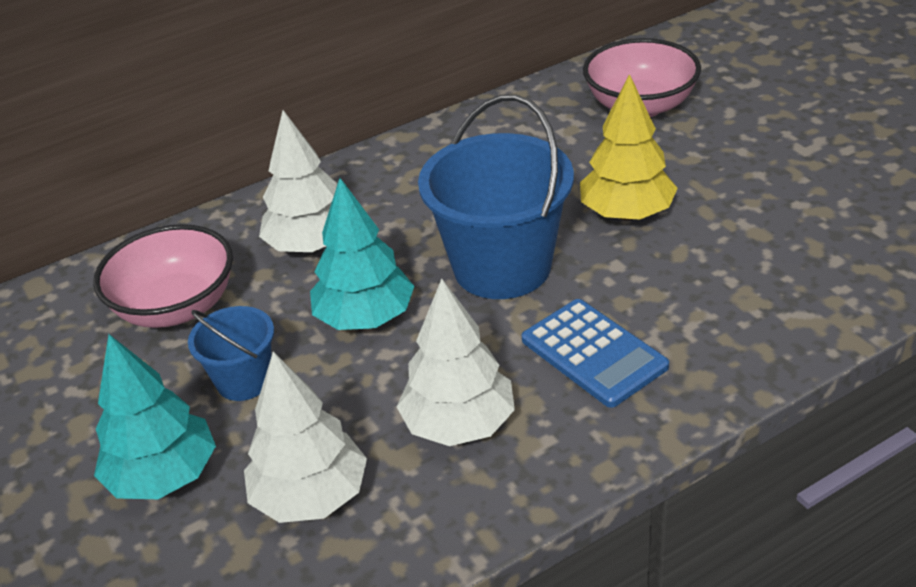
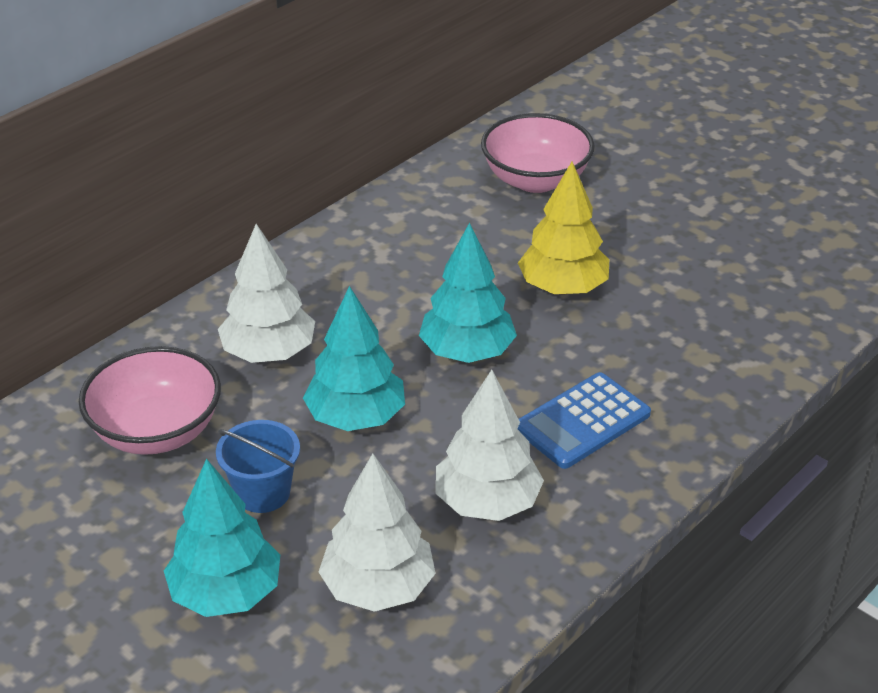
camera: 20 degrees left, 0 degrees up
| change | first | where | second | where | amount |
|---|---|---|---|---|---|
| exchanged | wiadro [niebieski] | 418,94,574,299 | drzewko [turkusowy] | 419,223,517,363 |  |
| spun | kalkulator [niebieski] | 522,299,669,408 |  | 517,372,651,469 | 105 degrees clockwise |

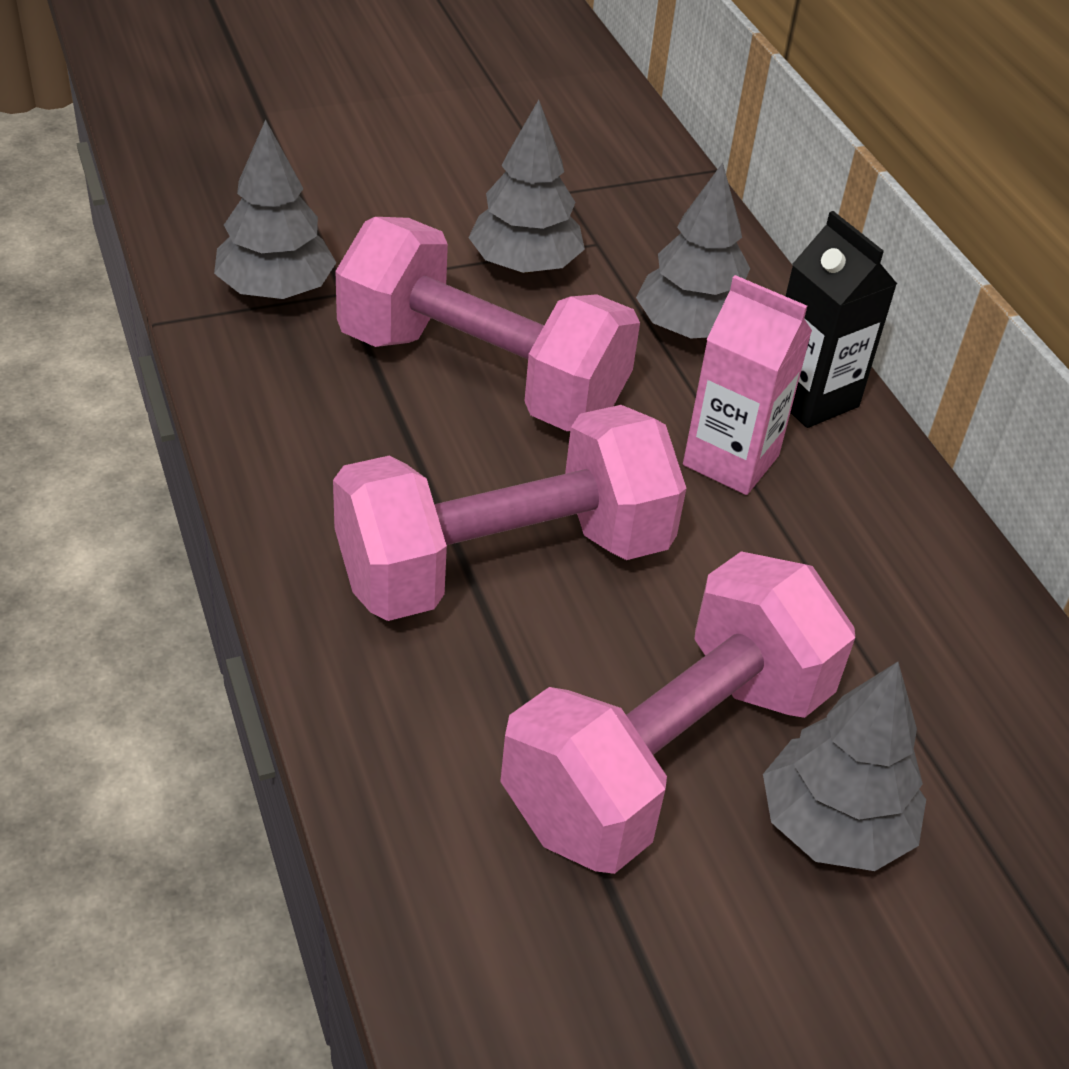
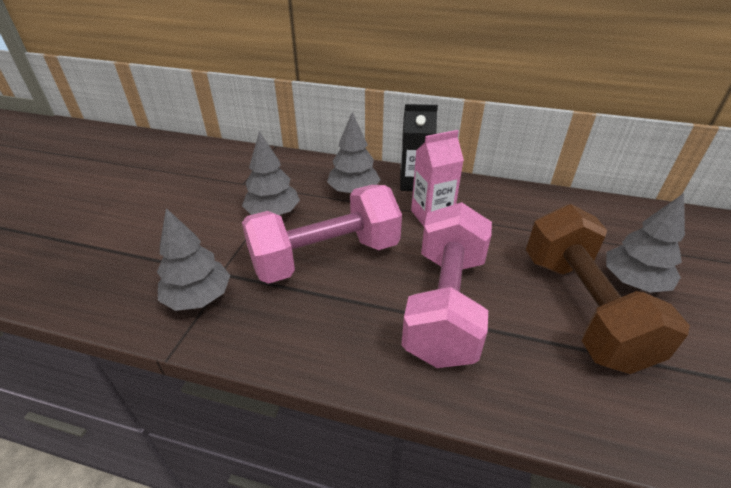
camera: 50 degrees left, 5 degrees down
| change | first | where | second | where | amount |
|---|---|---|---|---|---|
| colour | hantel [różowy] | 500,551,855,874 | hantel [brązowy] | 526,204,690,374 |  |

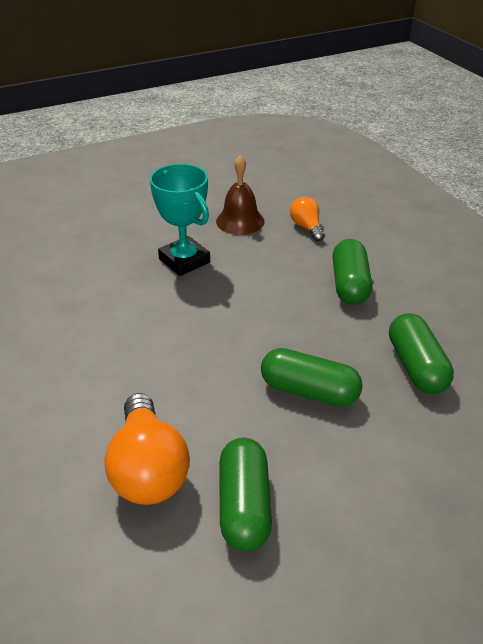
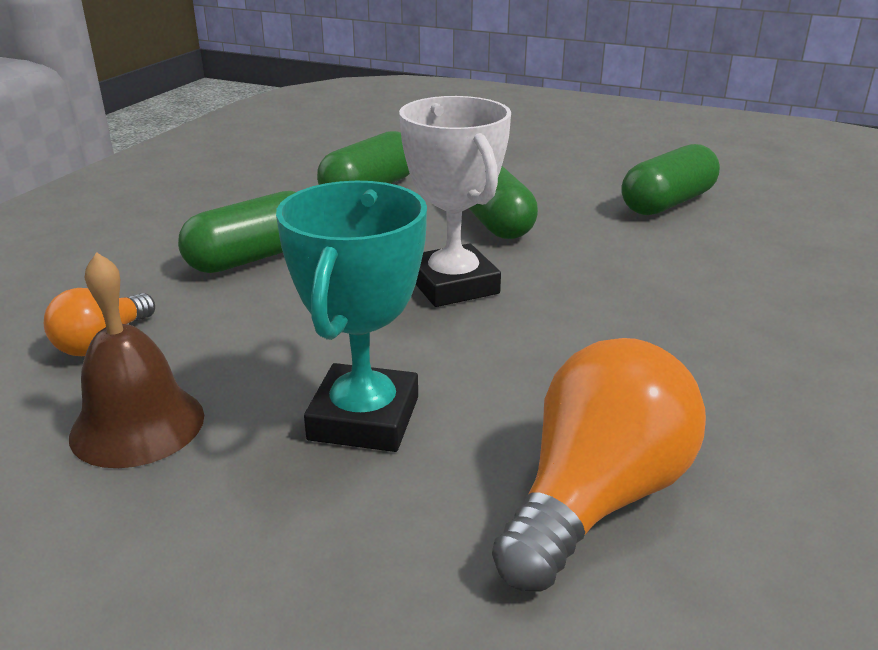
camera: 130 degrees left, 10 degrees down
| change | first | where | second | where | amount |
|---|---|---|---|---|---|
| relocated | żarówka [pomarańczowy] | 105,393,190,505 |  | 492,338,706,592 |  |
| appeared |  |  | puchar [biały] | 399,96,511,307 |  |

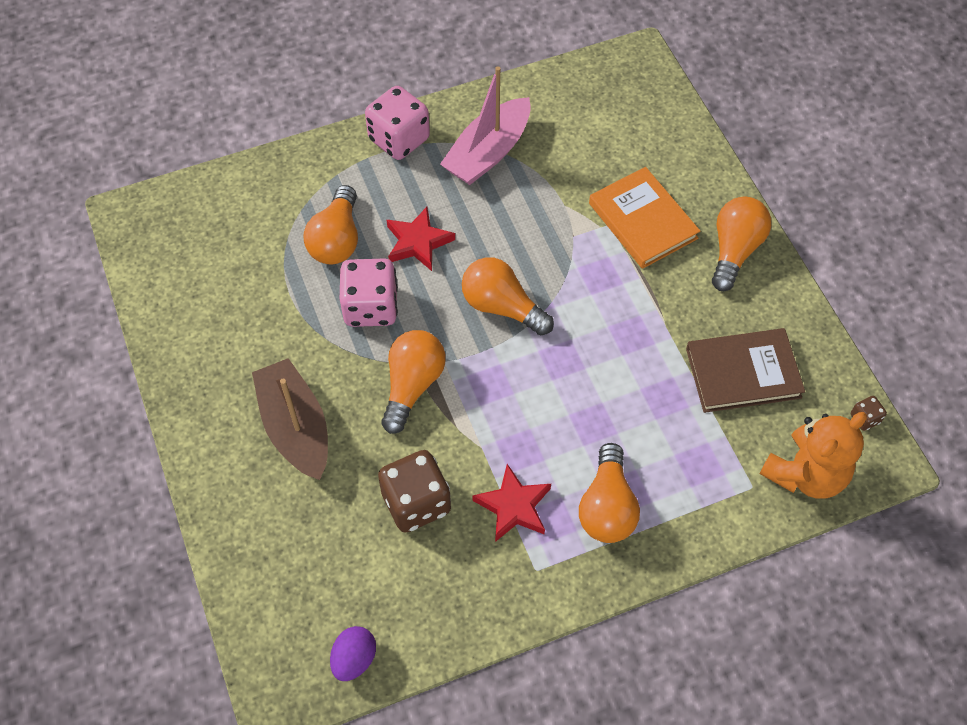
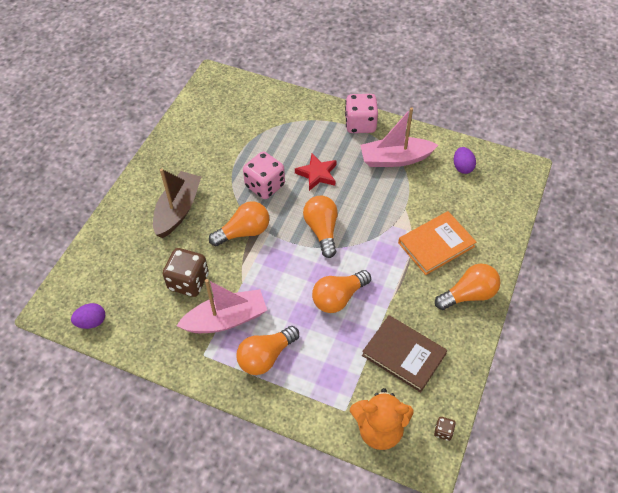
camera: 45 degrees right, 5 degrees down
| change | first | where | second | where | amount |
|---|---|---|---|---|---|
| spun | książka [pomarańczowy] | 589,167,700,269 |  | 398,211,476,275 | 45 degrees clockwise |
| relocated | żarówka [pomarańczowy] | 303,185,358,265 |  | 312,270,371,313 |  |
| exchanged | gwiazda [czerwony] | 472,464,551,542 | łódka [różowy] | 177,279,267,333 |  |
| appeared |  |  | jajko [fioletowy] | 454,147,476,174 |  |

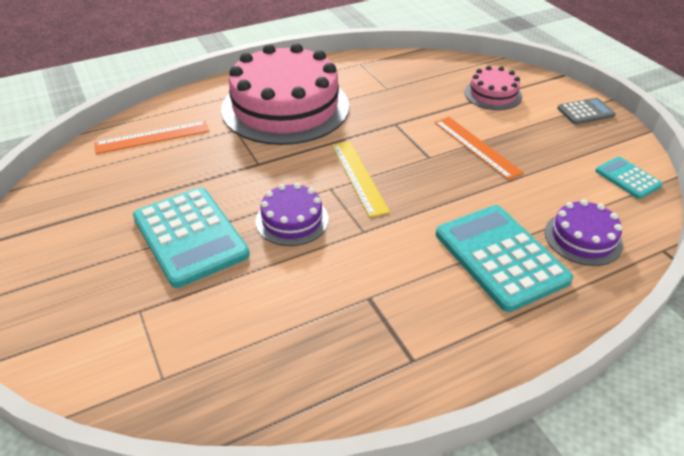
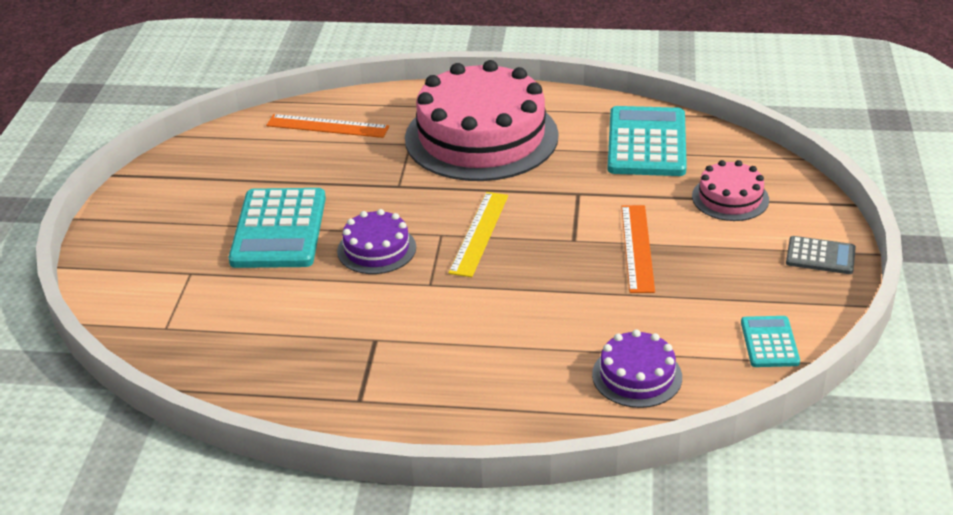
camera: 35 degrees right, 5 degrees down
| change | first | where | second | where | amount |
|---|---|---|---|---|---|
| relocated | kalkulator [turkusowy] | 436,205,573,312 |  | 607,106,687,176 |  |

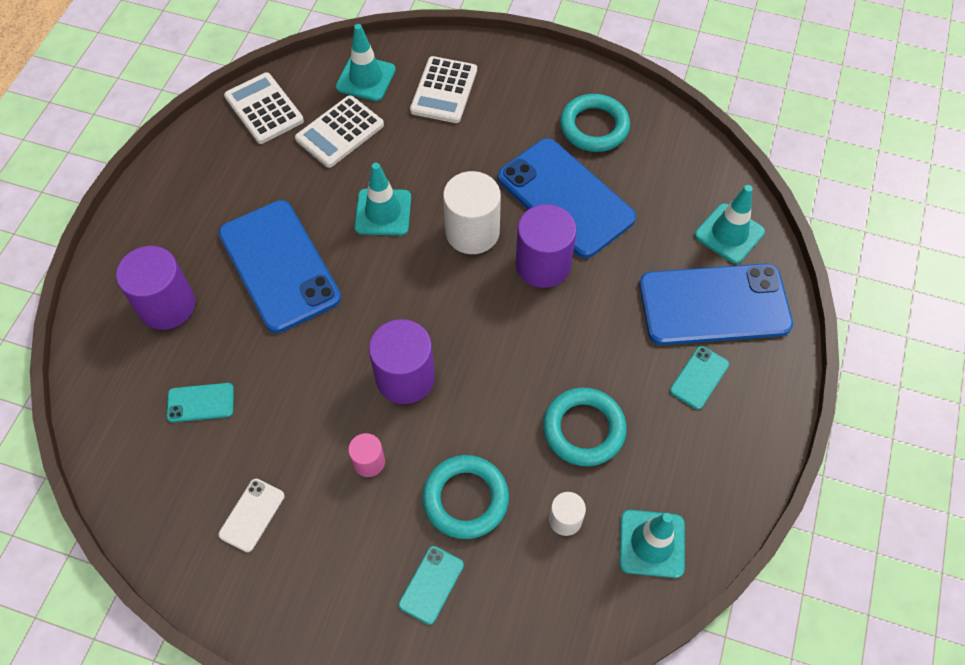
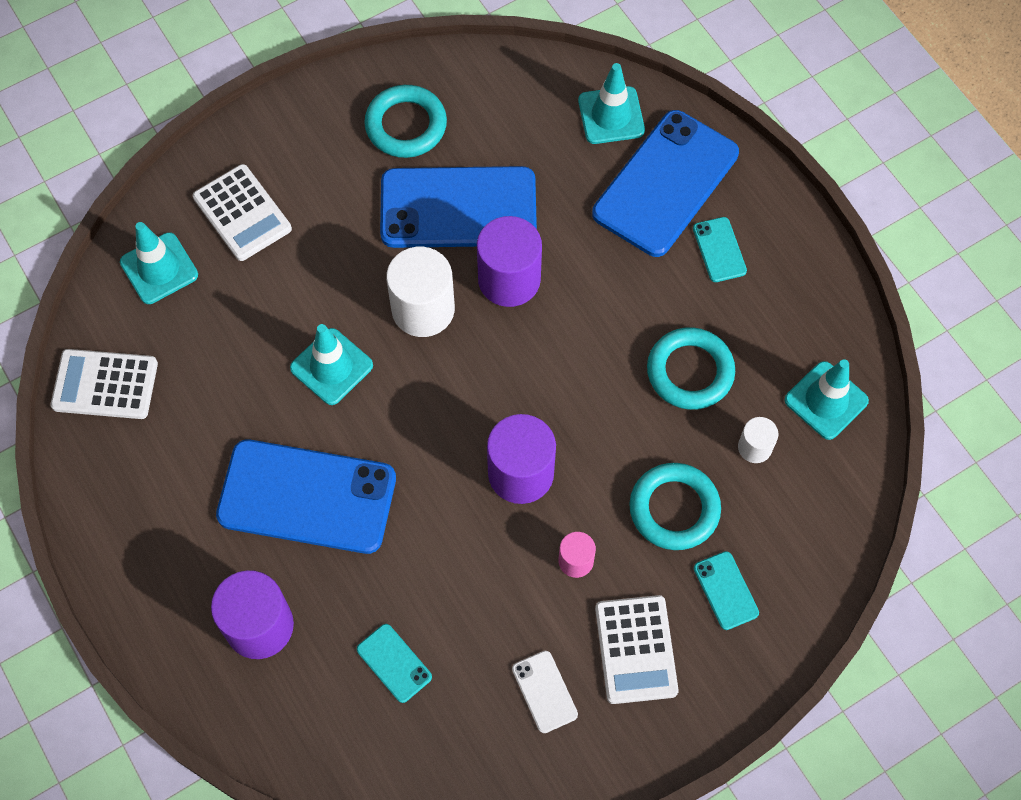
camera: 50 degrees left, 5 degrees up
| change | first | where | second | where | amount |
|---|---|---|---|---|---|
| relocated | kalkulator [biały] | 295,95,384,168 |  | 595,595,679,704 |  |
| spun | telefon [turkusowy] | 167,383,234,422 |  | 357,624,432,703 | 75 degrees counterclockwise |

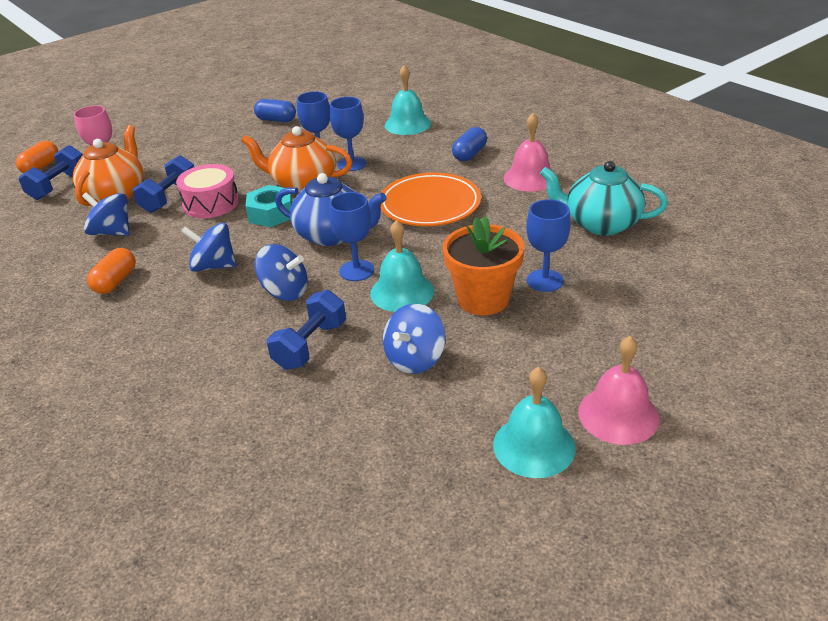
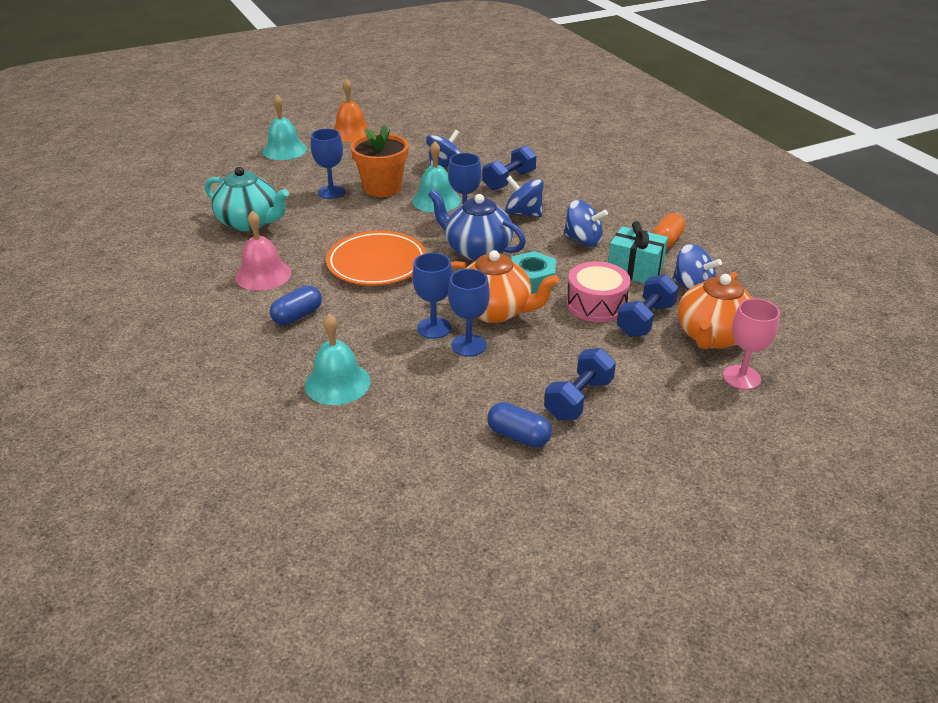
camera: 170 degrees left, 0 degrees up
| change | first | where | second | where | amount |
|---|---|---|---|---|---|
| missing | kapsułka [pomarańczowy] | 16,141,58,173 |  |  |  |
| relocated | hantel [niebieski] | 19,145,83,200 |  | 544,348,616,420 |  |
| colour | dzwonek [różowy] | 578,336,659,445 | dzwonek [pomarańczowy] | 333,79,372,142 |  |
| relocated | dzwonek [turkusowy] | 493,367,576,478 |  | 262,95,307,160 |  |
| appeared |  |  | prezent [turkusowy] | 608,221,668,284 |  |

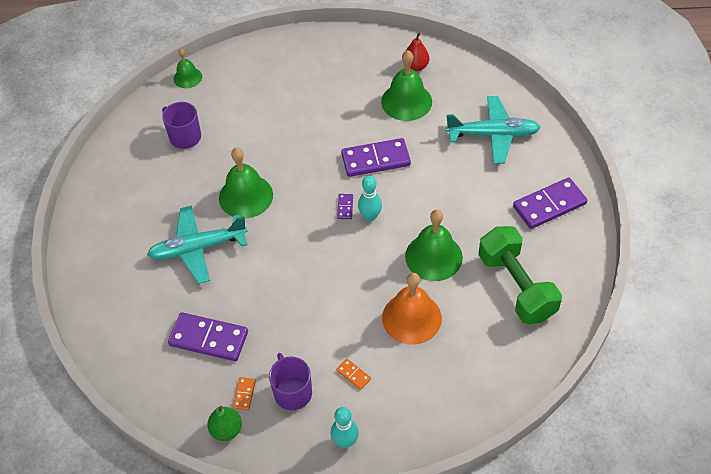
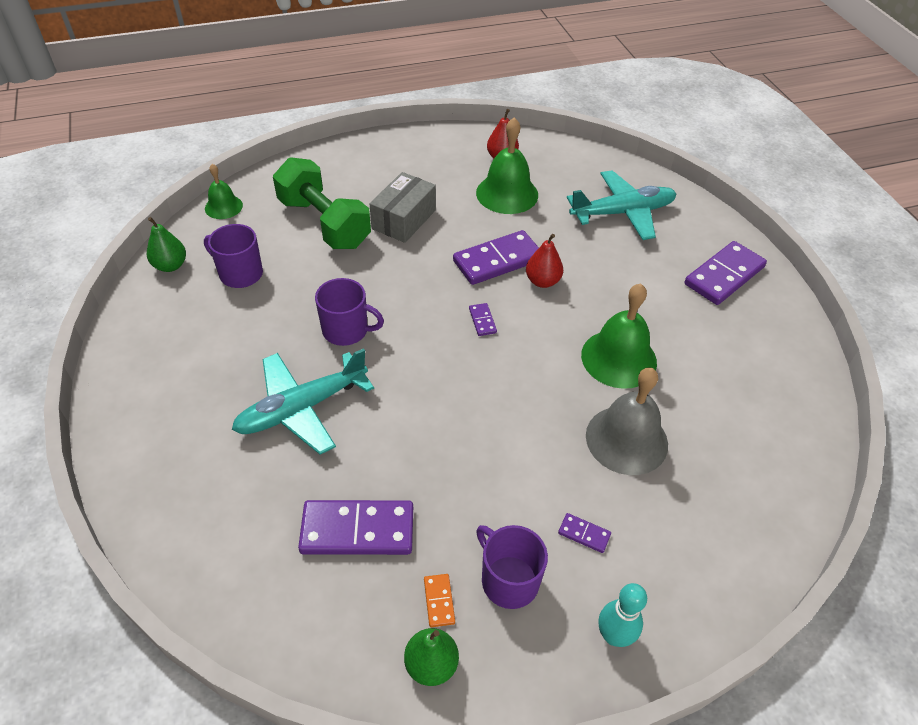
camera: 20 degrees left, 5 degrees down
| change | first | where | second | where | amount |
|---|---|---|---|---|---|
| exchanged | dzwonek [zielony] | 219,148,273,218 | kubek [fioletowy] | 315,278,384,346 |  |
| missing | kręgiel [turkusowy] | 358,176,382,221 |  |  |  |
| relocated | hantel [zielony] | 478,226,562,324 |  | 273,157,371,249 |  |
| colour | dzwonek [pomarańczowy] | 382,273,442,345 | dzwonek [szary] | 586,368,668,475 |  |
| colour | kostka domina [pomarańczowy] | 336,359,371,390 | kostka domina [fioletowy] | 558,513,611,553 |  |
| appeared |  |  | pudełko [szary] | 370,172,436,243 |  |
| appeared |  |  | gruszka [zielony] | 147,217,186,272 |  |
| appeared |  |  | gruszka [czerwony] | 526,234,563,288 |  |

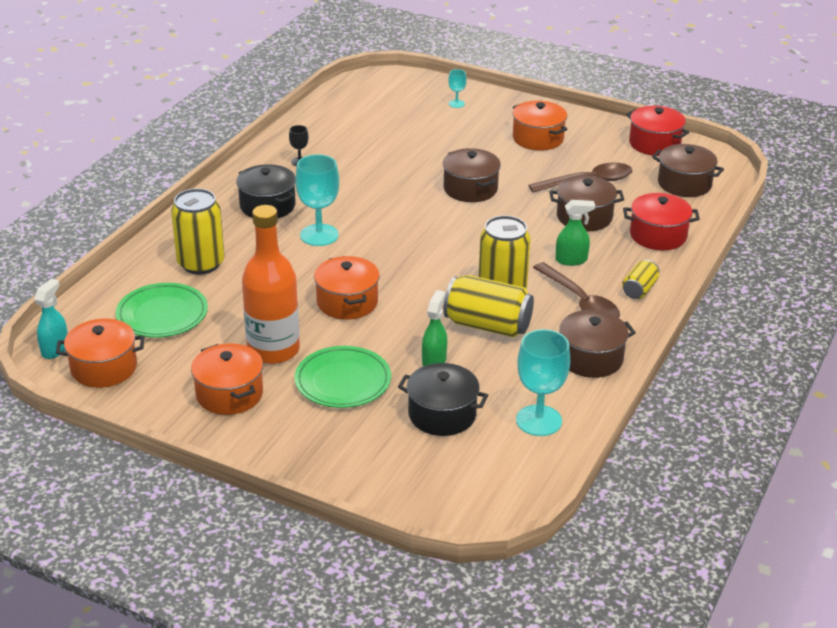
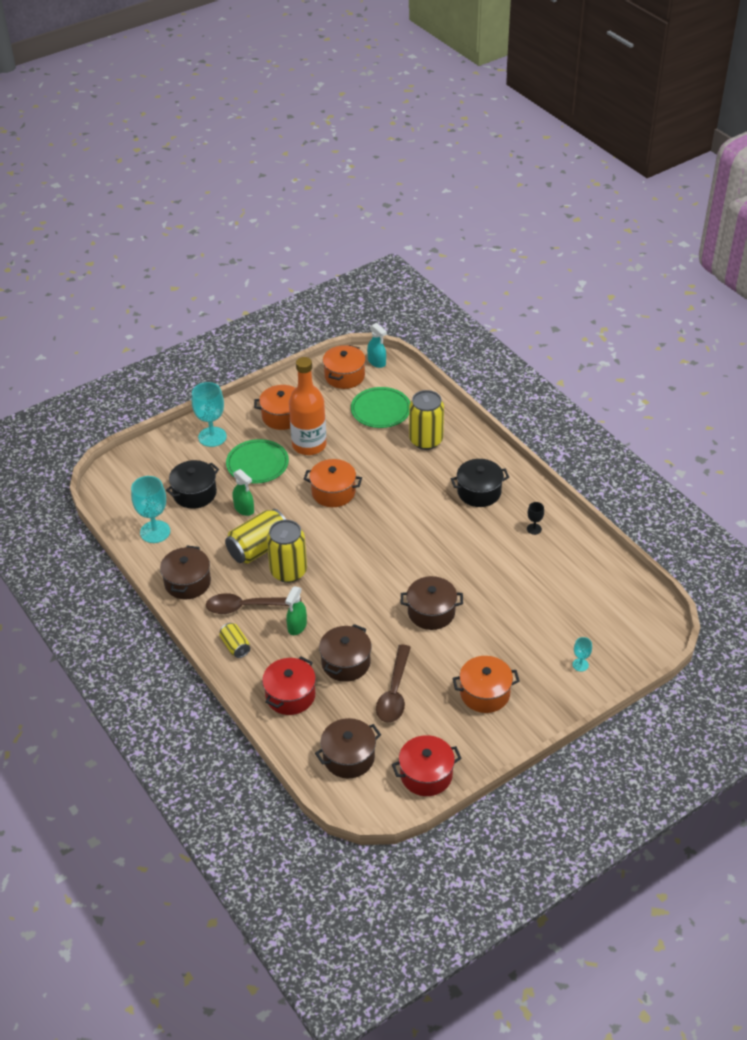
camera: 120 degrees right, 10 degrees up
| change | first | where | second | where | amount |
|---|---|---|---|---|---|
| relocated | kielich [turkusowy] | 295,154,339,246 |  | 192,382,227,447 |  |

